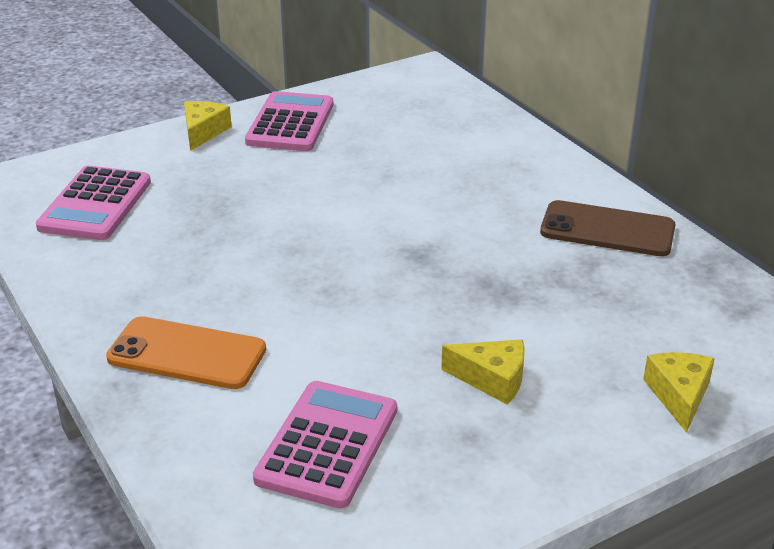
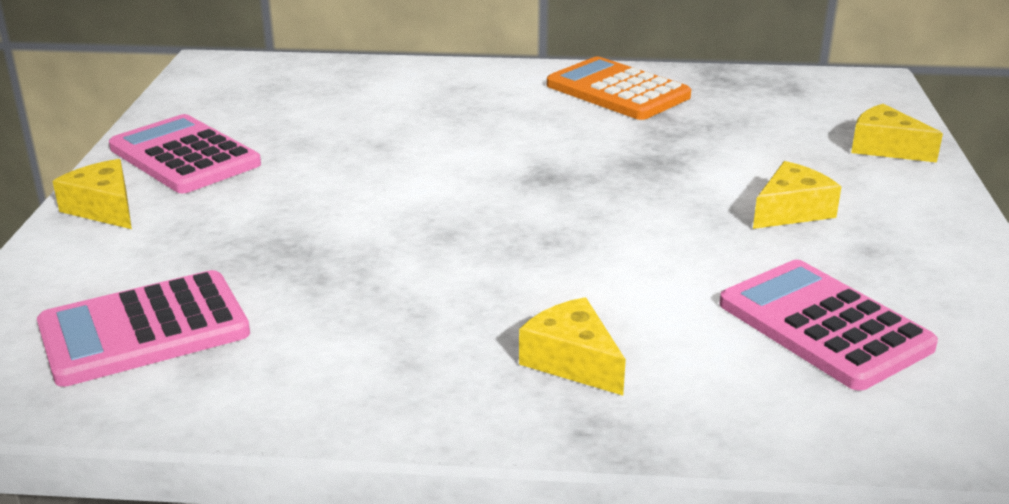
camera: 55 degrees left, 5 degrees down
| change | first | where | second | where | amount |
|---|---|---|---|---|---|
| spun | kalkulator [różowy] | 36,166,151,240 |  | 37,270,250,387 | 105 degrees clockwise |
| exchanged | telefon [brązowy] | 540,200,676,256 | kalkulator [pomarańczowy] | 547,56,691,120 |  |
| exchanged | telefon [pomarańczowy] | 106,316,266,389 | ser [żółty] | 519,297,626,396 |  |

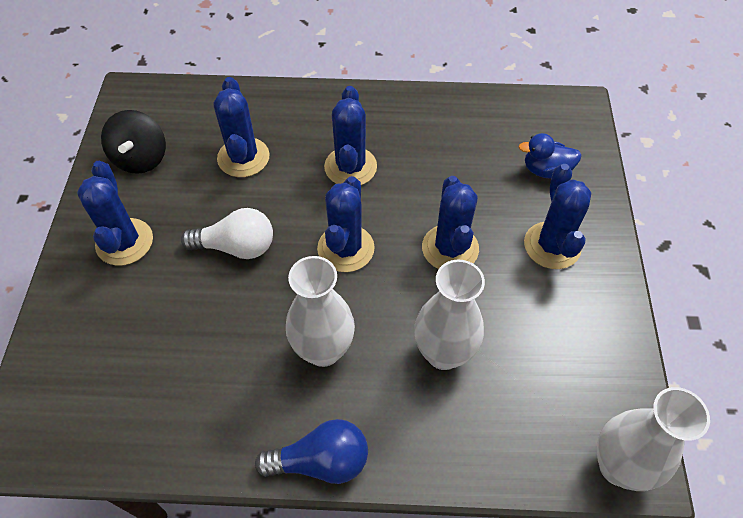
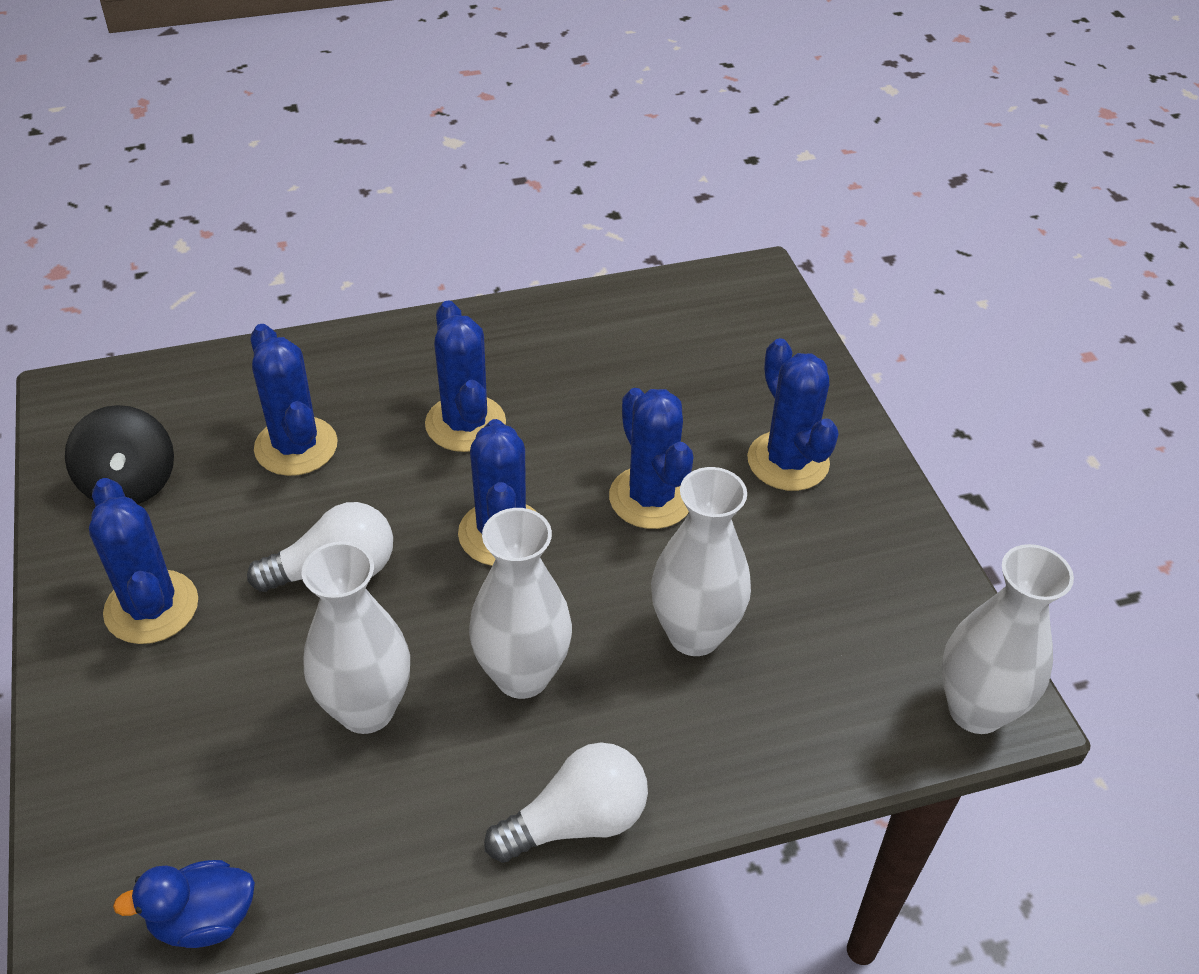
camera: 20 degrees left, 10 degrees down
| change | first | where | second | where | amount |
|---|---|---|---|---|---|
| relocated | kaczka [niebieski] | 518,133,582,179 |  | 113,860,255,948 |  |
| colour | żarówka [niebieski] | 255,419,368,484 | żarówka [biały] | 484,743,648,863 |  |
| appeared |  |  | wazon [biały] | 301,541,410,734 |  |

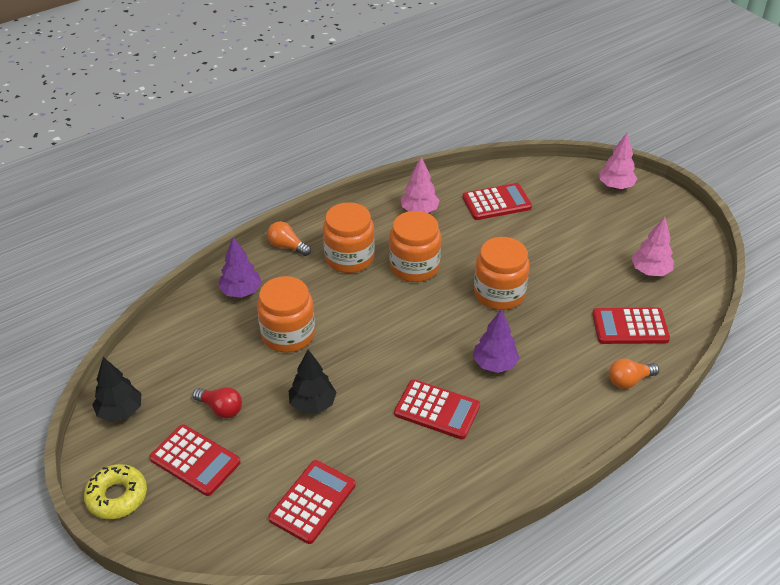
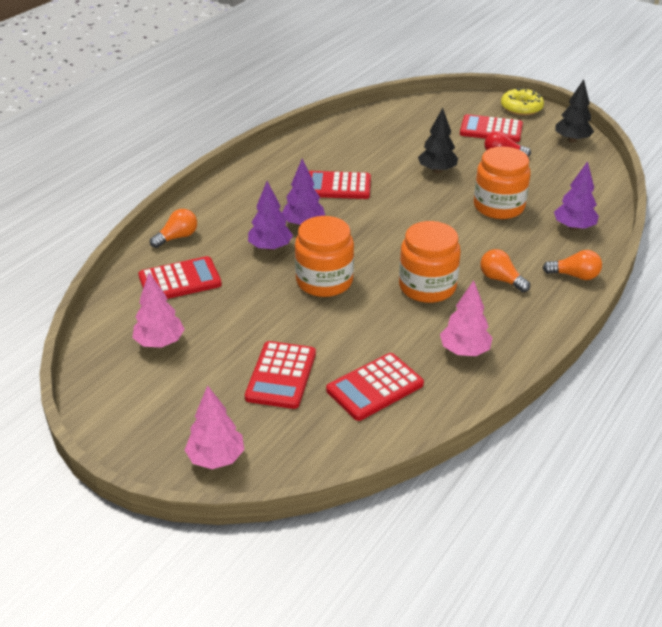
camera: 160 degrees right, 5 degrees down
| change | first | where | second | where | amount |
|---|---|---|---|---|---|
| exchanged | słoik [pomarańczowy] | 323,202,375,273 | żarówka [pomarańczowy] | 480,249,530,292 |  |
| relocated | kalkulator [czerwony] | 268,460,355,544 |  | 245,341,316,409 |  |
| appeared |  |  | drzewko [fioletowy] | 248,181,293,251 |  |

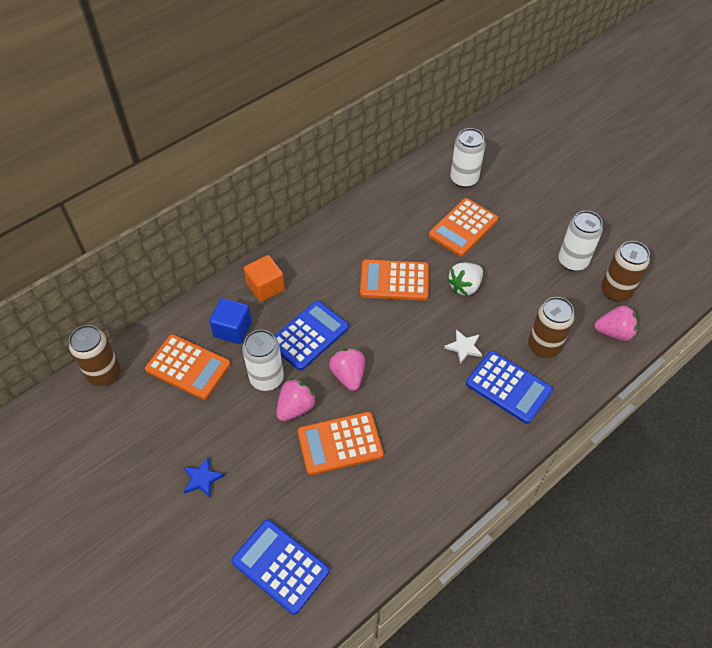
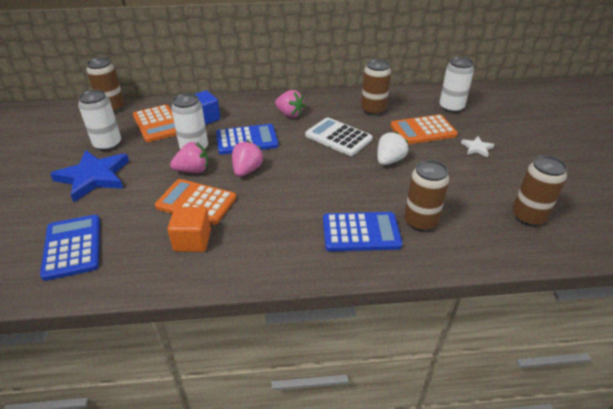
camera: 35 degrees right, 15 degrees down
| change | first | where | second | where | amount |
|---|---|---|---|---|---|
| relocated | puszka [biały] | 558,211,603,271 |  | 78,90,121,151 |  |
| relocated | sześcian [pomarańczowy] | 244,255,285,302 |  | 168,207,211,252 |  |
| colour | kalkulator [pomarańczowy] | 360,260,429,301 | kalkulator [biały] | 305,117,373,156 |  |
| spun | truskawka [biały] | 447,262,483,296 |  | 377,132,408,165 | 135 degrees clockwise |
| relocated | truskawka [różowy] | 594,305,639,341 |  | 275,90,305,118 |  |
| relocated | gwiazda [biały] | 444,329,482,364 |  | 461,136,495,157 |  |
| spun | kalkulator [niebieski] | 466,351,553,424 |  | 323,212,402,252 | 75 degrees counterclockwise |
| size | gwiazda [niebieski] | 183,457,225,498 |  | 50,150,129,202 | x2.14 |
| appeared |  |  | puszka [brązowy] | 361,59,391,116 |  |

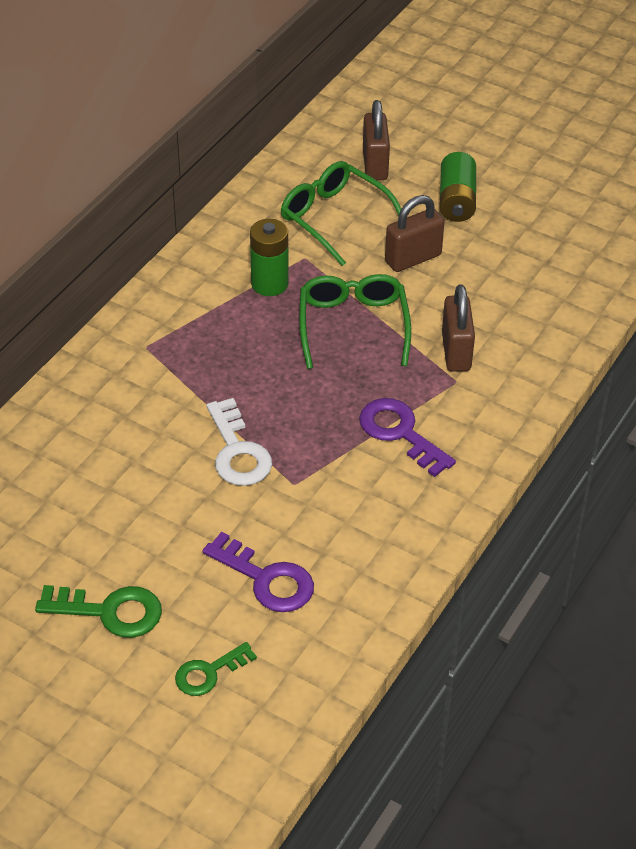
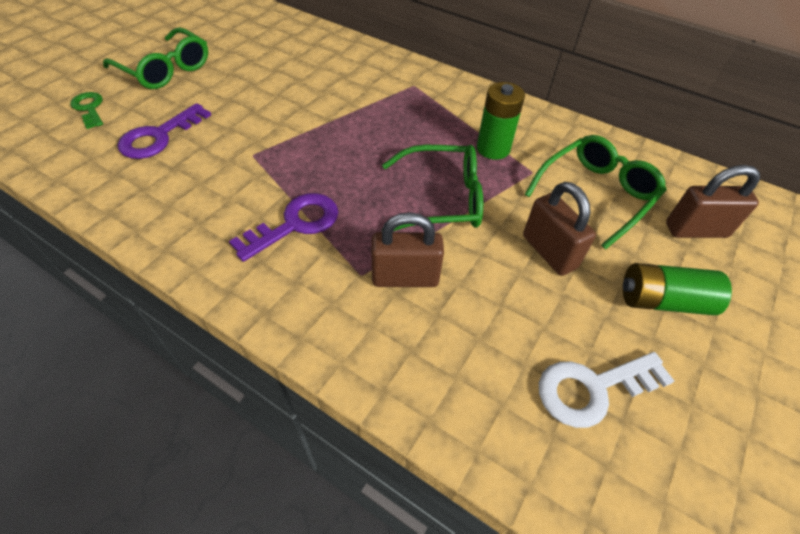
camera: 90 degrees right, 5 degrees up
| change | first | where | second | where | amount |
|---|---|---|---|---|---|
| relocated | klucz [biały] | 206,398,272,486 |  | 539,352,674,428 |  |
| exchanged | klucz [zielony] | 35,585,162,638 | okulary [zielony] | 103,27,208,89 |  |

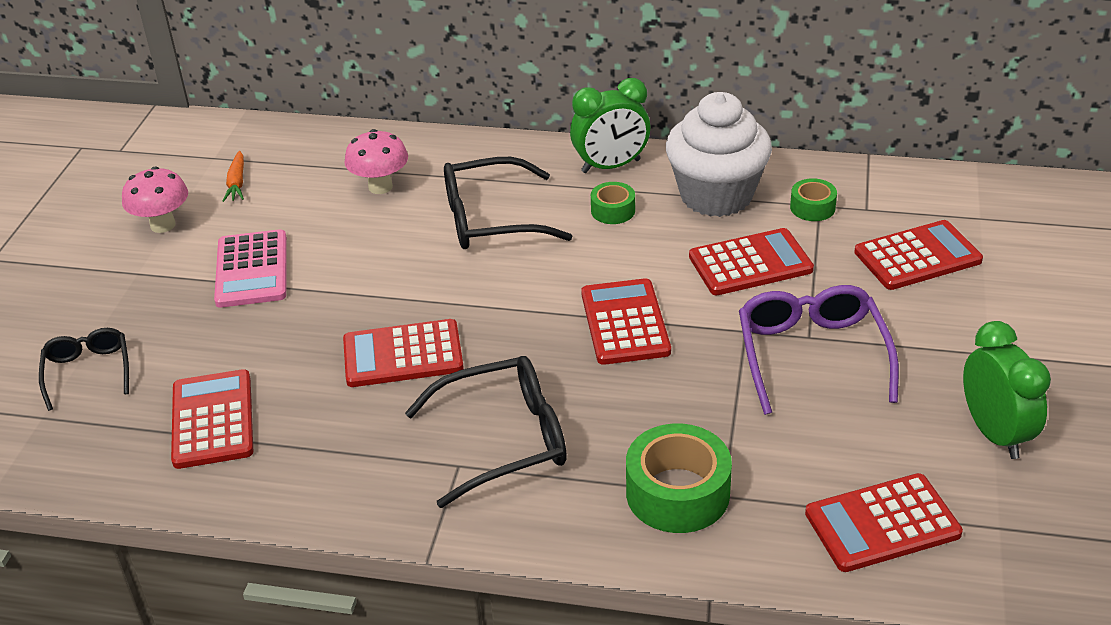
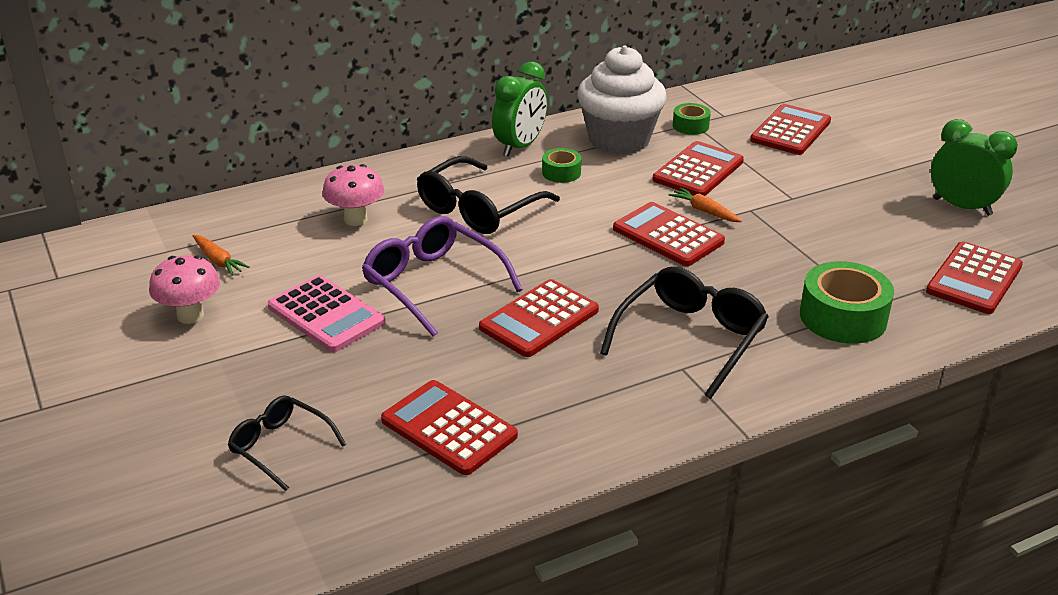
camera: 40 degrees left, 5 degrees down
| change | first | where | second | where | amount |
|---|---|---|---|---|---|
| relocated | okulary [fioletowy] | 739,285,899,415 |  | 362,216,523,337 |  |
| appeared |  |  | marchewka [pomarańczowy] | 669,187,742,222 |  |

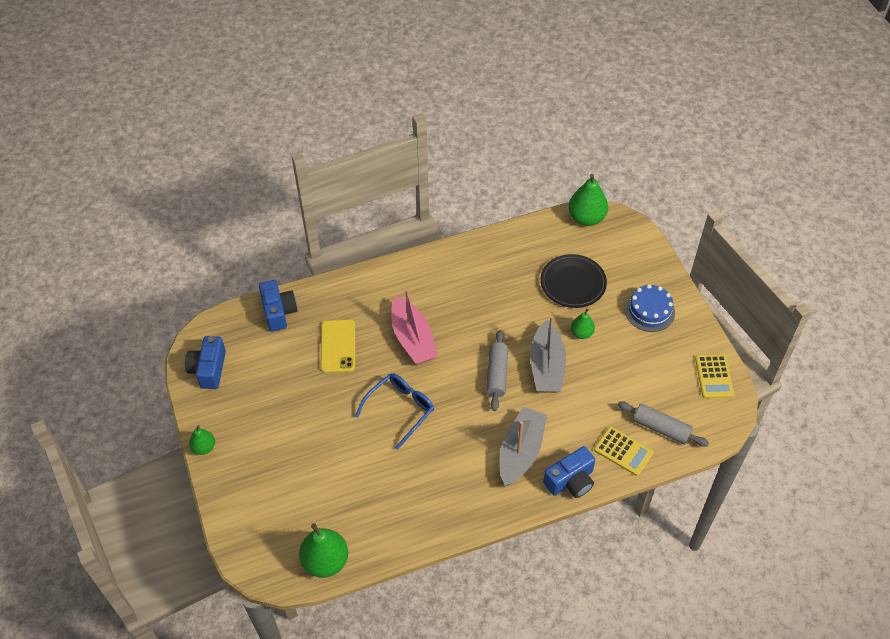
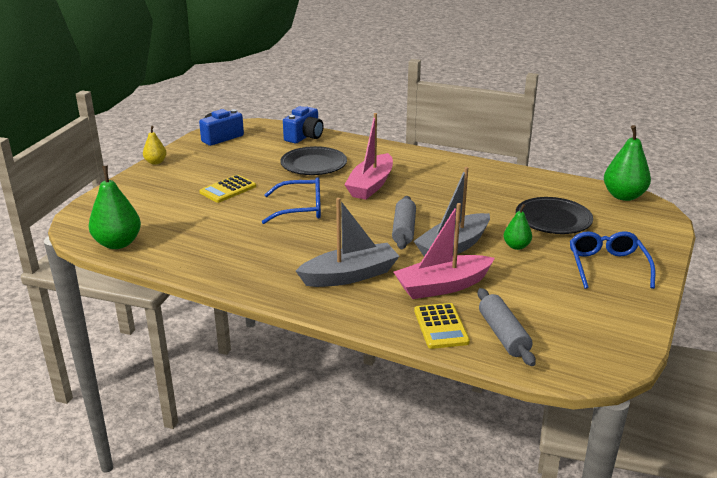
camera: 45 degrees right, 25 degrees down
| change | first | where | second | where | amount |
|---|---|---|---|---|---|
| exchanged | tort [niebieski] | 625,284,675,332 | okulary [niebieski] | 570,231,655,289 |  |
| exchanged | telefon [żółty] | 321,320,355,373 | talerz [czarny] | 280,146,347,175 |  |
| spun | wałek do ciasta [szary] | 486,330,509,411 |  | 392,196,416,249 | 45 degrees counterclockwise |
| relocated | kalkulator [żółty] | 695,354,734,398 |  | 199,175,256,203 |  |
| colour | gruszka [zielony] | 189,425,215,455 | gruszka [żółty] | 143,126,167,165 |  |
| missing | aparat fotograficzny [niebieski] | 543,446,596,498 |  |  |  |
| appeared |  |  | łódka [różowy] | 393,203,495,299 |  |

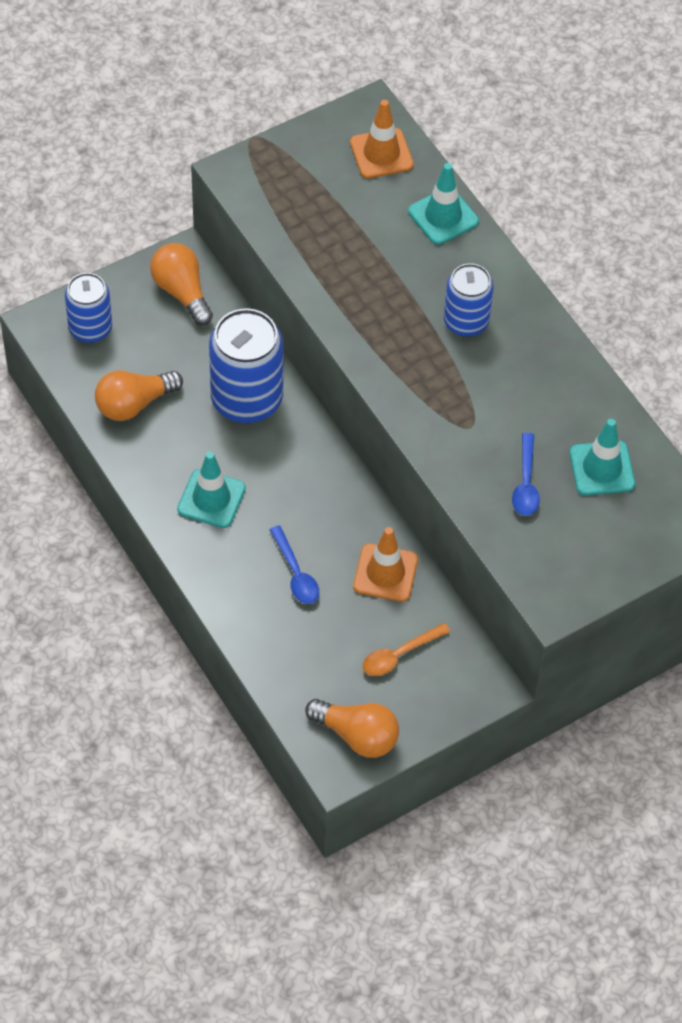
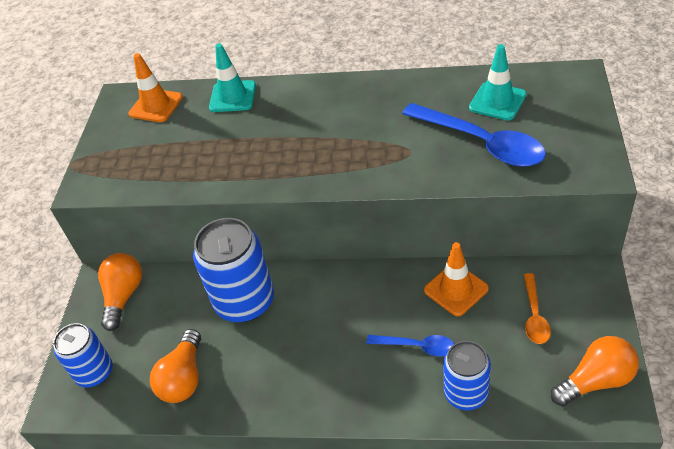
camera: 45 degrees left, 10 degrees down
| change | first | where | second | where | amount |
|---|---|---|---|---|---|
| spun | żarówka [pomarańczowy] | 150,243,213,326 |  | 98,253,142,331 | 90 degrees clockwise |
| relocated | puszka [niebieski] | 444,263,493,337 |  | 443,341,491,410 |  |
| size | łyżka [niebieski] | 512,433,540,516 |  | 402,103,546,167 | x1.90 |
| missing | pachołek [turkusowy] | 177,452,246,528 |  |  |  |

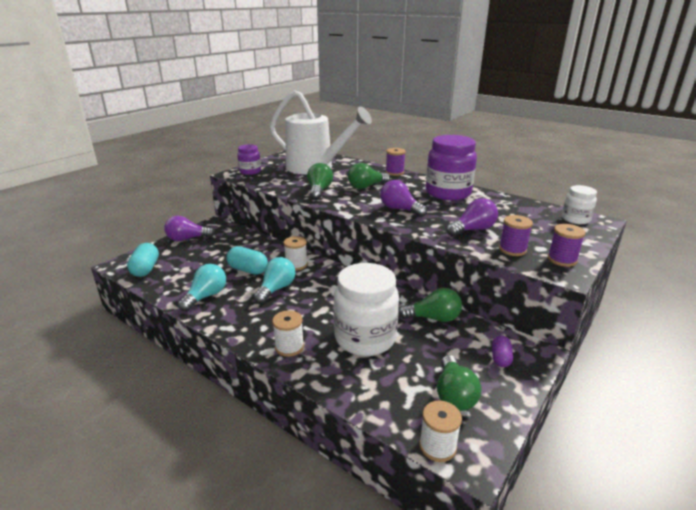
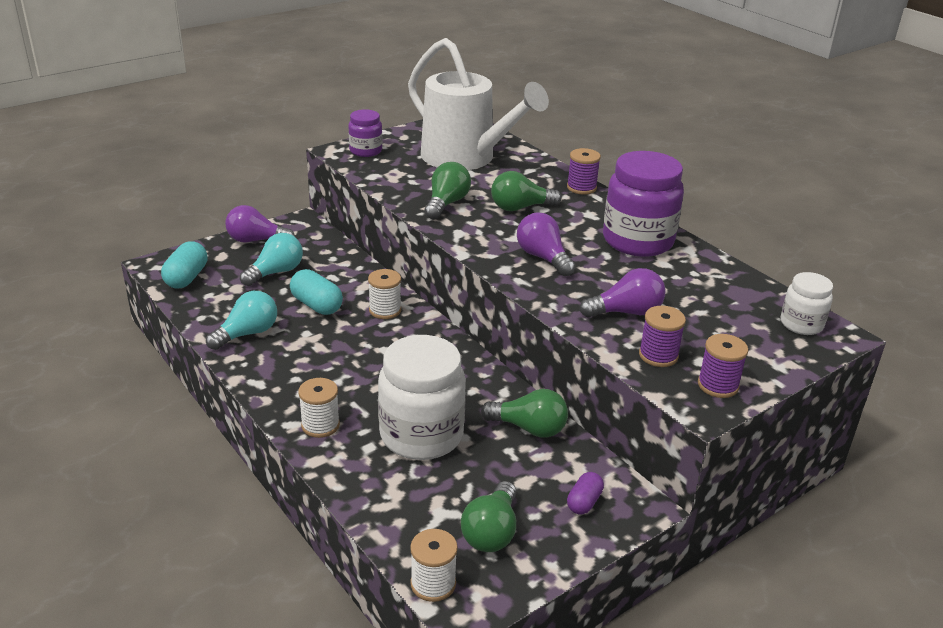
camera: 15 degrees right, 5 degrees up
| change | first | where | second | where | amount |
|---|---|---|---|---|---|
| relocated | żarówka [turkusowy] | 254,257,296,304 |  | 240,233,303,286 |  |

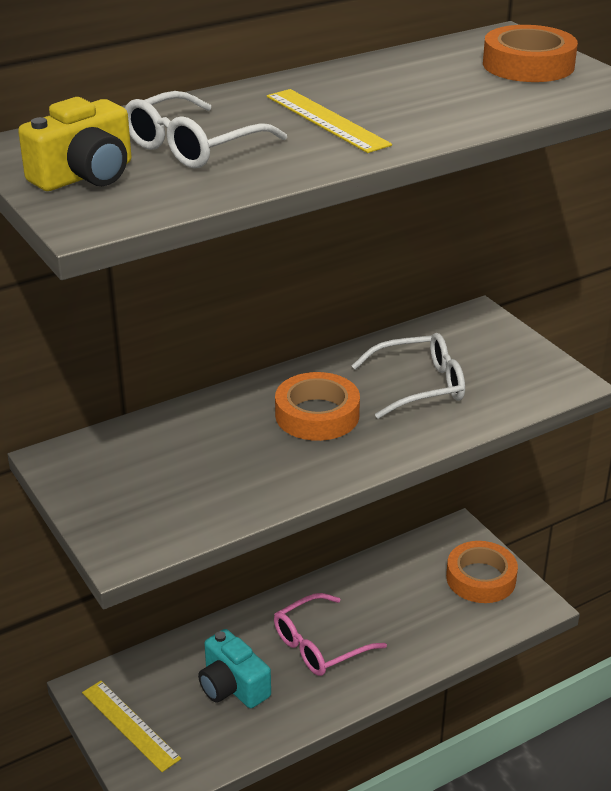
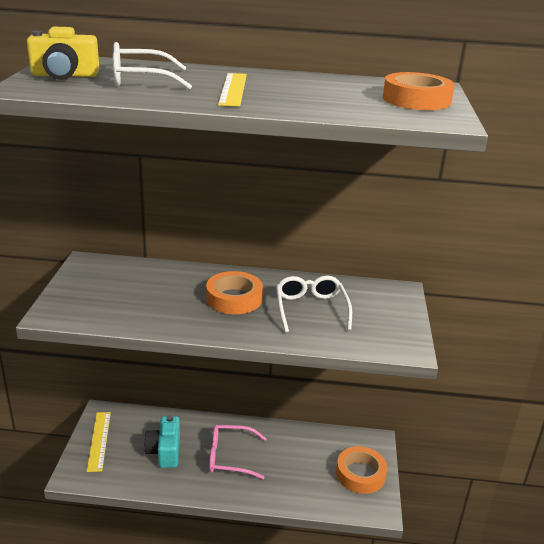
camera: 35 degrees right, 5 degrees down
| change | first | where | second | where | amount |
|---|---|---|---|---|---|
| spun | okulary [biały] | 352,333,465,419 |  | 276,275,352,333 | 120 degrees counterclockwise |

